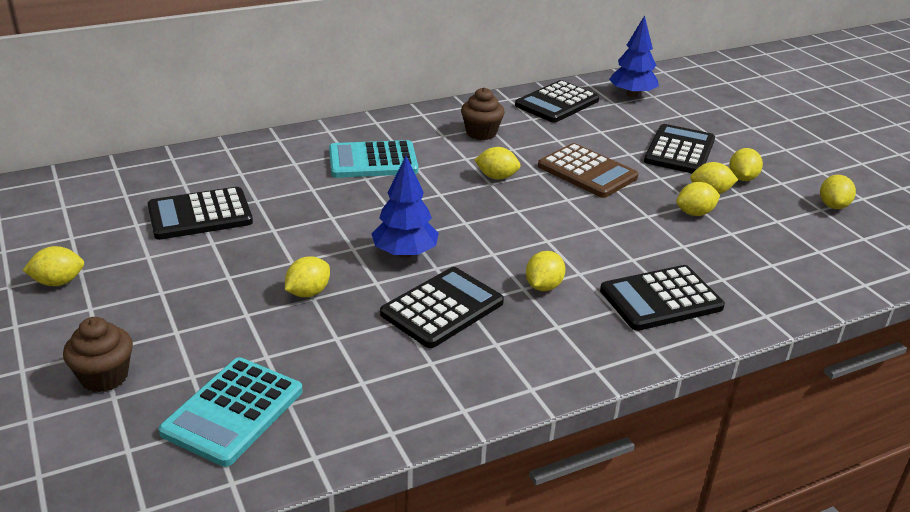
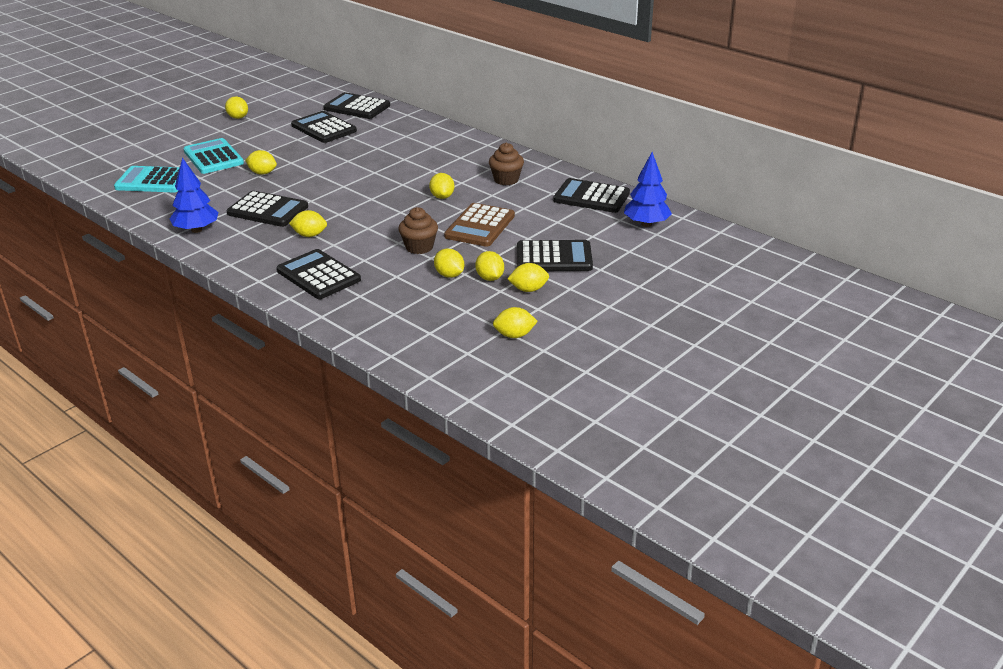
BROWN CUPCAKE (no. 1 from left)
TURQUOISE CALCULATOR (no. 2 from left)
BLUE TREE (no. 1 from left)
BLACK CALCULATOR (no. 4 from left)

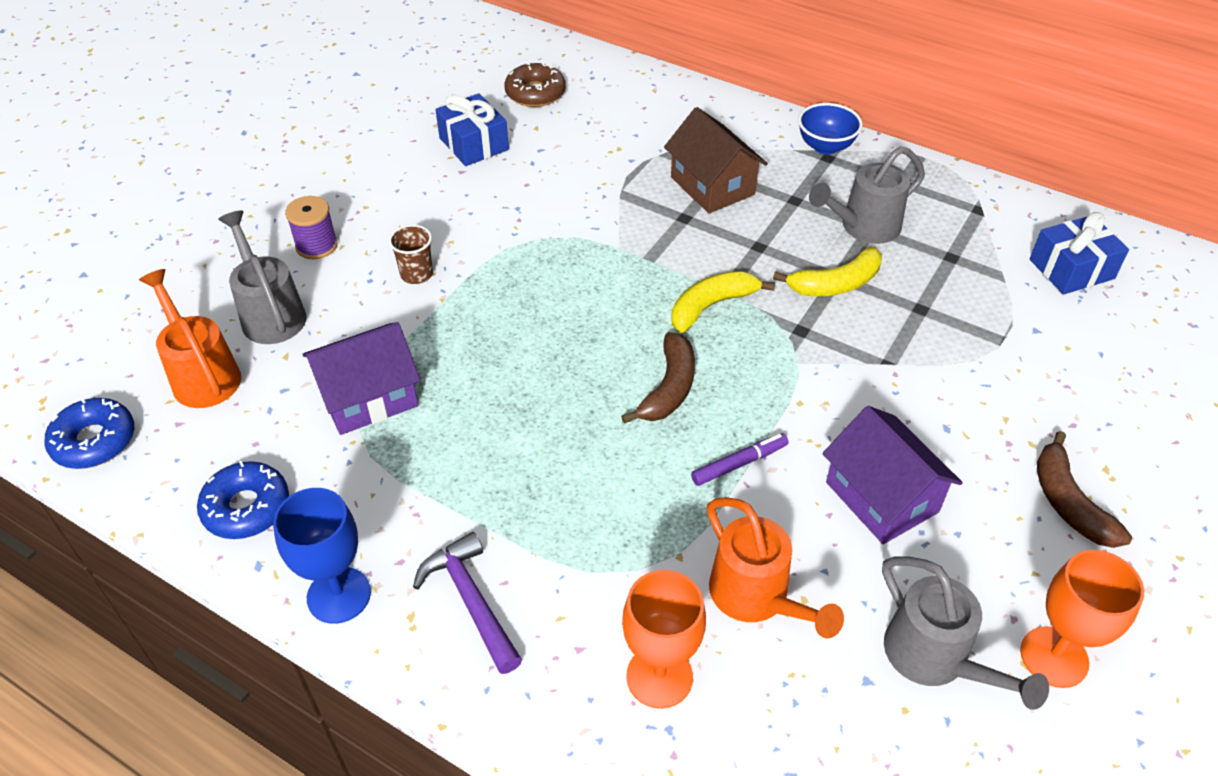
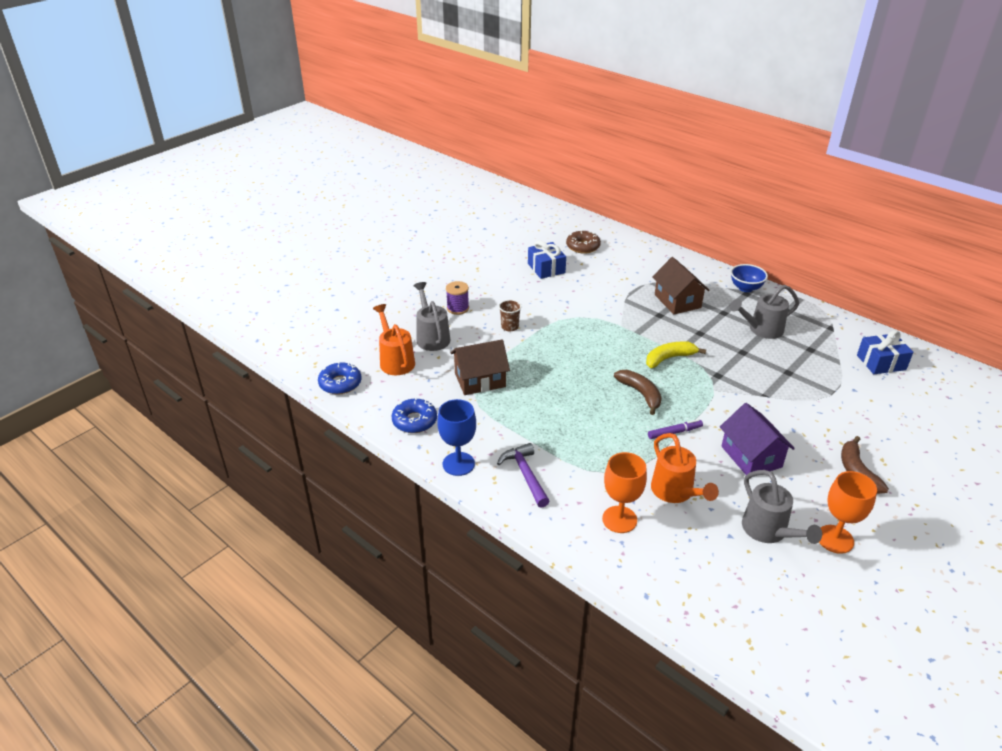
BROWN HOUSE (no. 1 from left)
BROWN BANANA (no. 1 from left)
YELLOW BANANA (no. 2 from left in the first image)

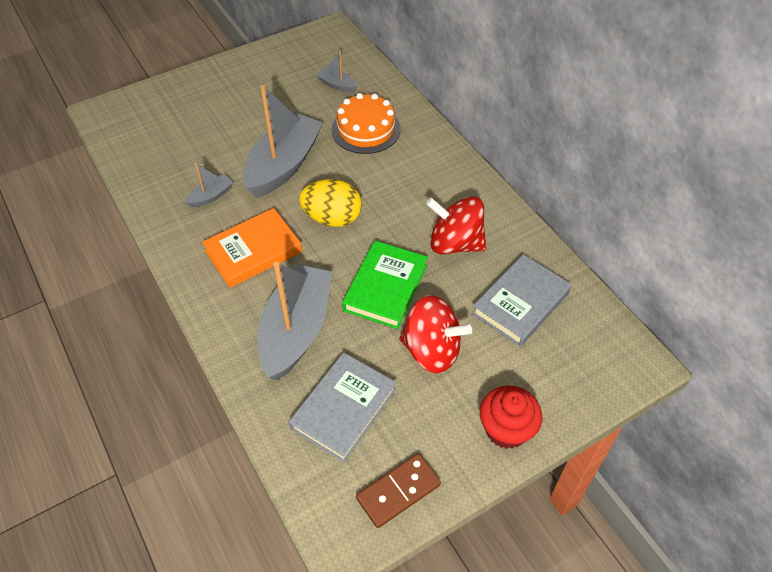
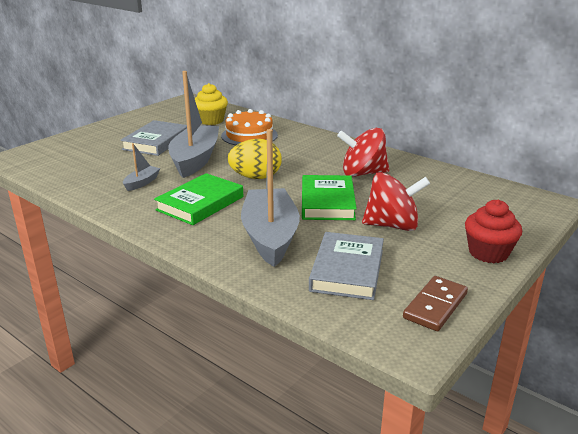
GREEN BOOK (no. 1 from left)
YELLOW CUPCAKE
GREY BOOK (no. 1 from left)

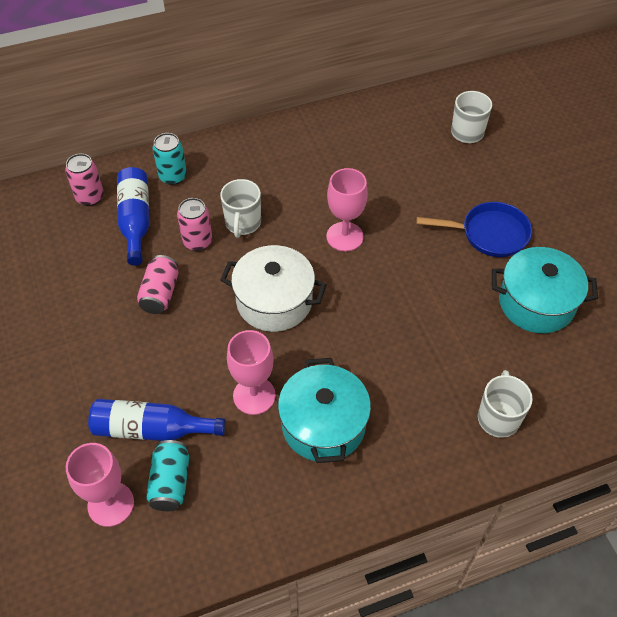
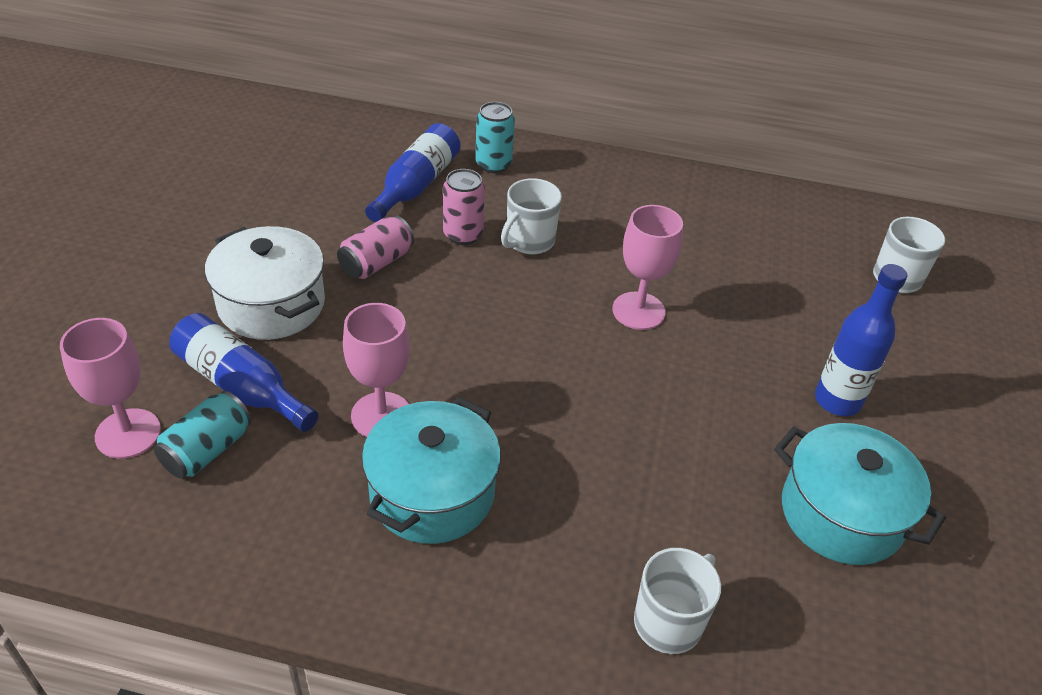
PINK CAN (no. 1 from left in the first image)
WHITE POT
BLUE BOTTLE (no. 3 from left)

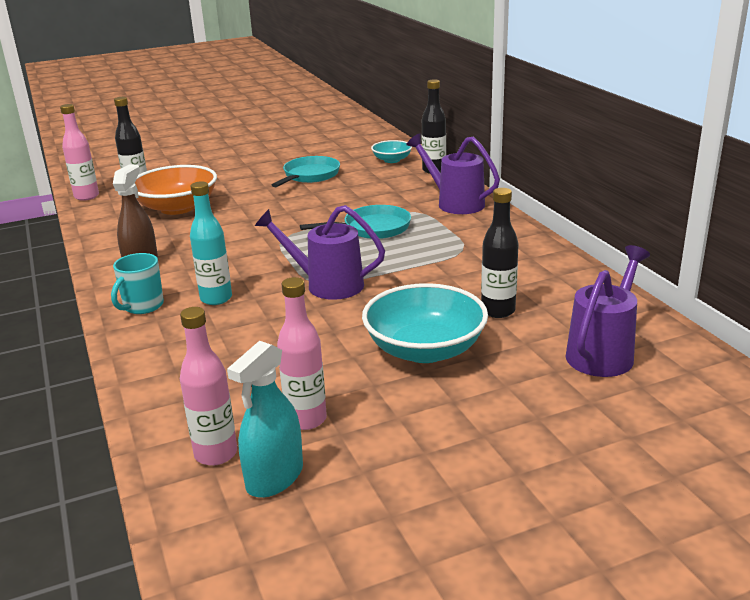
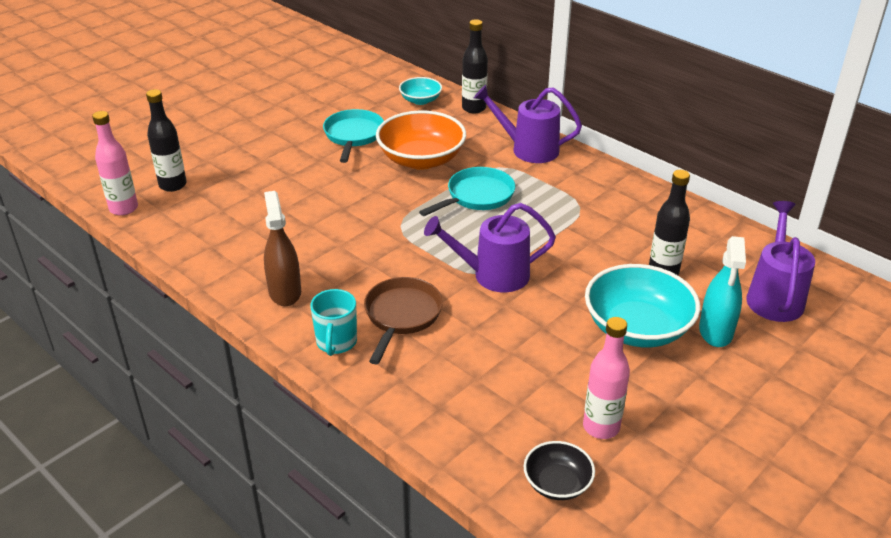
ORANGE BOWL
BLACK BOWL
BROWN PAN
TURQUOISE SPRAY BOTTLE

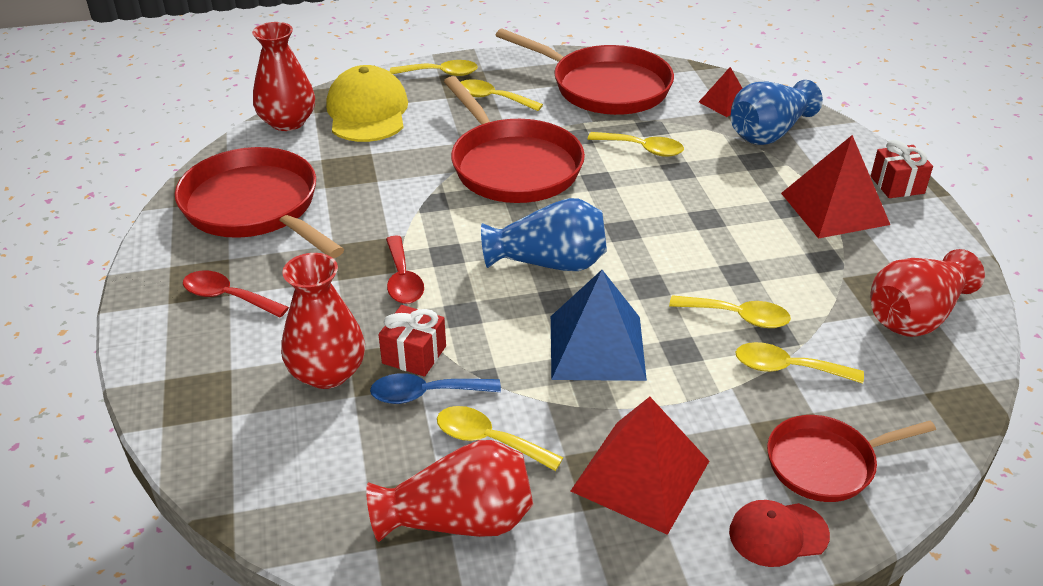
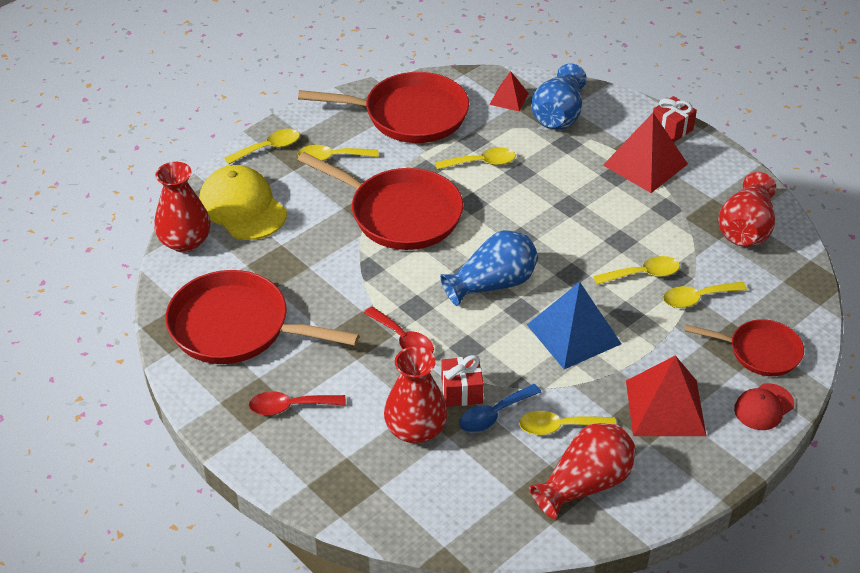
RED PAN (no. 4 from left)

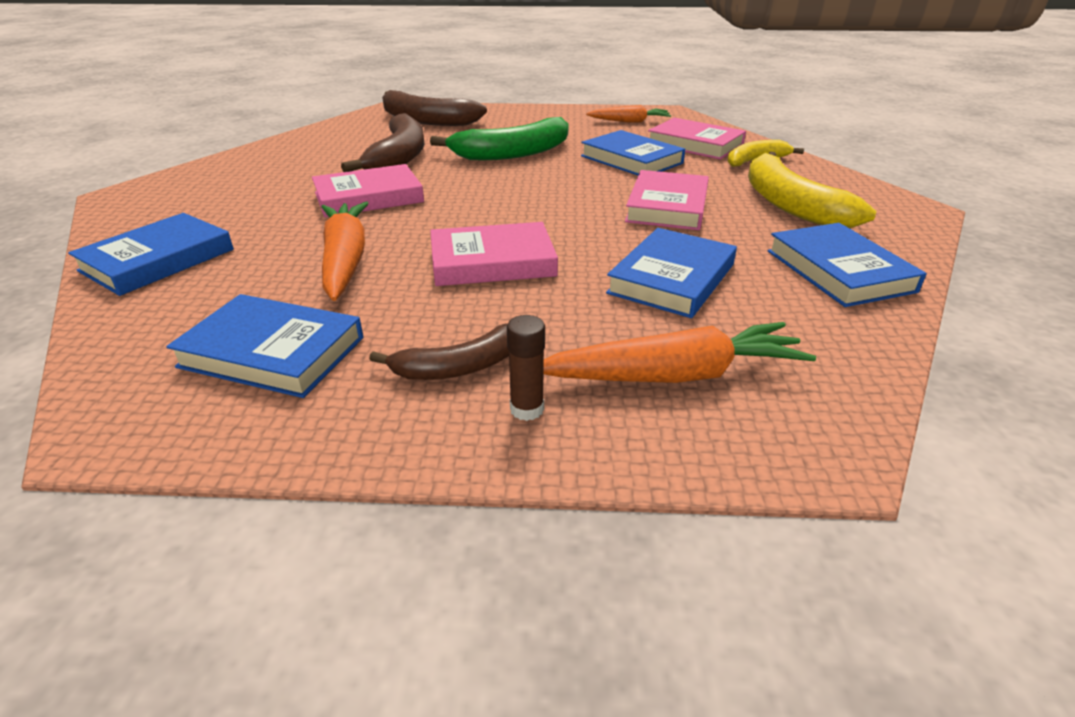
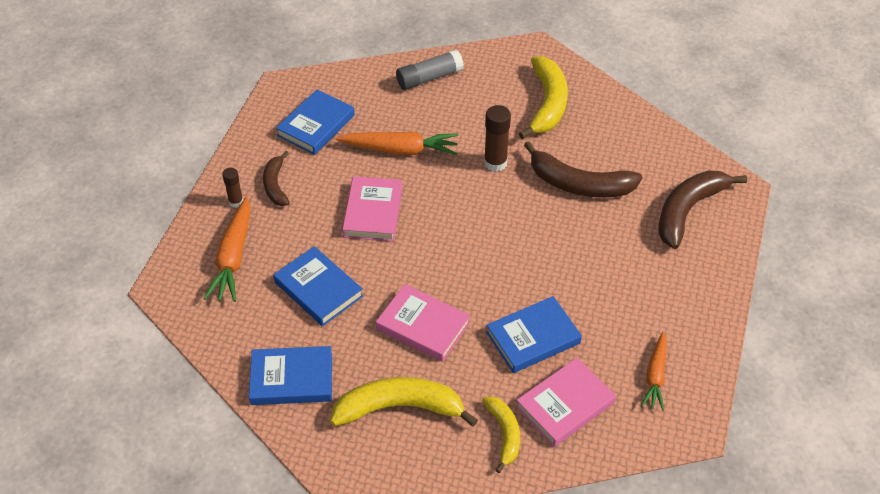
GREY GLUE STICK
BROWN GLUE STICK (no. 2 from left)
GREEN BANANA
YELLOW BANANA (no. 3 from left)

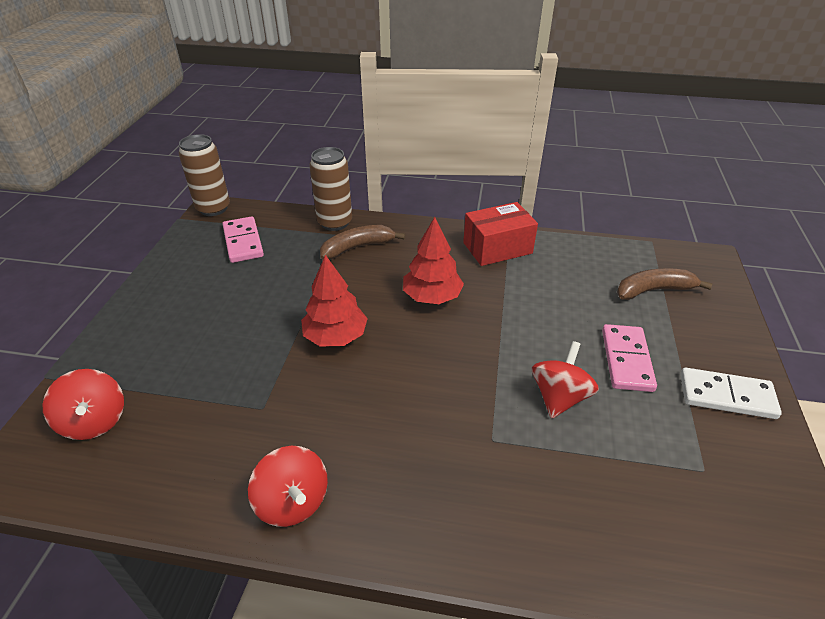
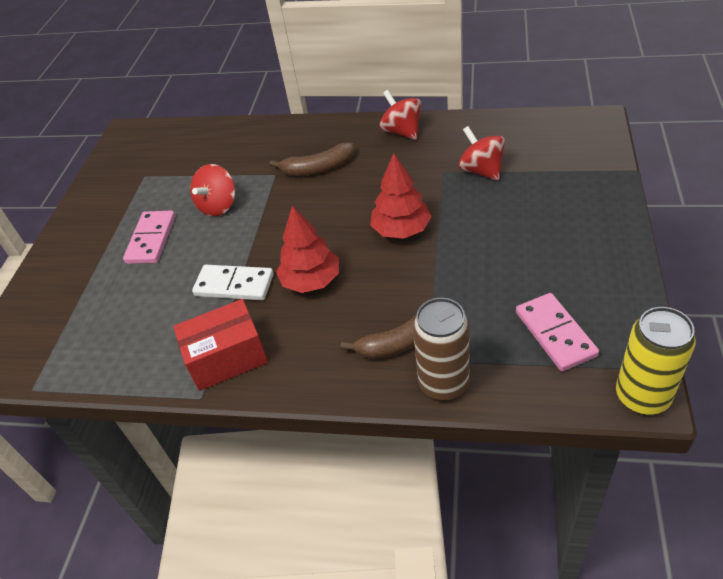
RED SPINNING TOP (no. 3 from left)
YELLOW CAN
BROWN BANANA (no. 1 from left)
WHITE DOMINO

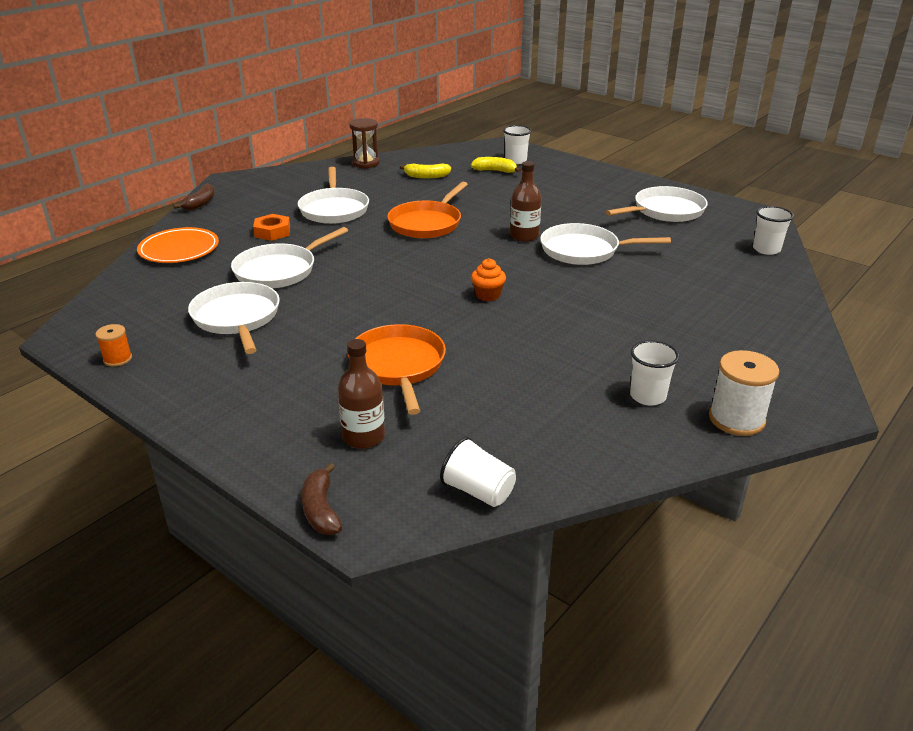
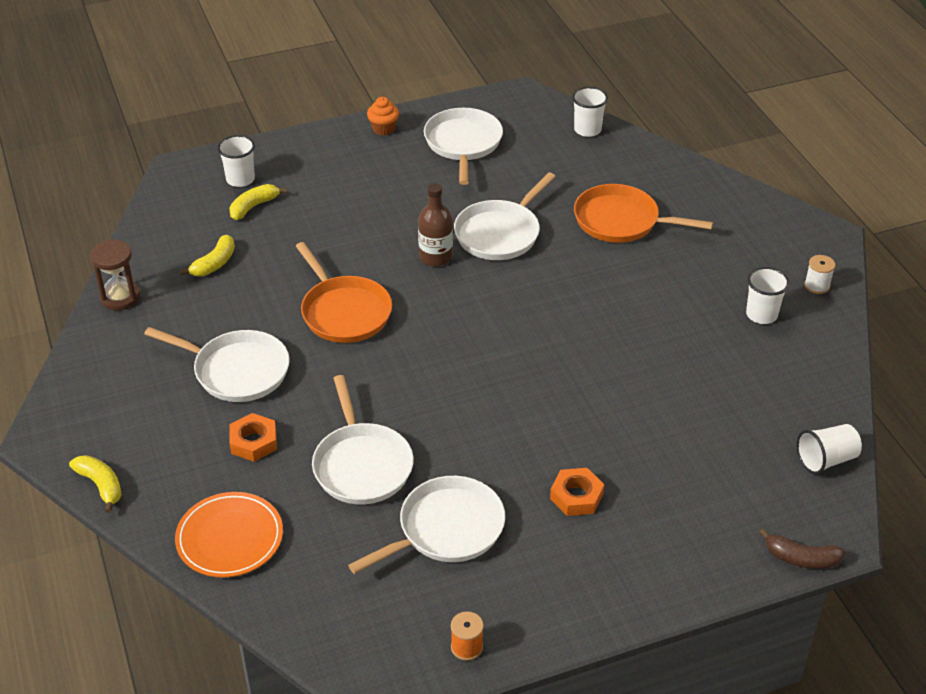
YELLOW BANANA (no. 1 from left)
WHITE PAN (no. 3 from left)
BROWN BOTTLE (no. 1 from left in the first image)
ORANGE PAN (no. 2 from left)
ORANGE CUPCAKE
WHITE SPOOL
ORANGE NUT (no. 2 from left)

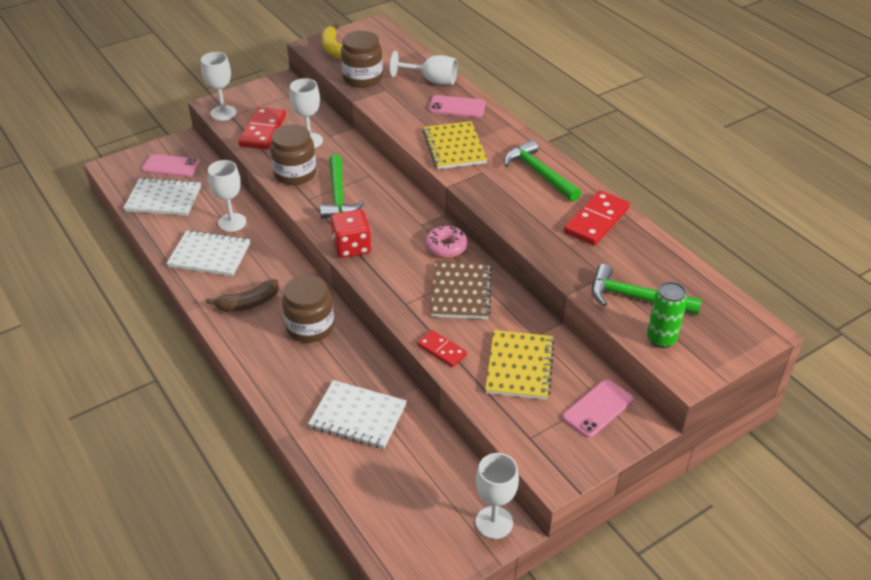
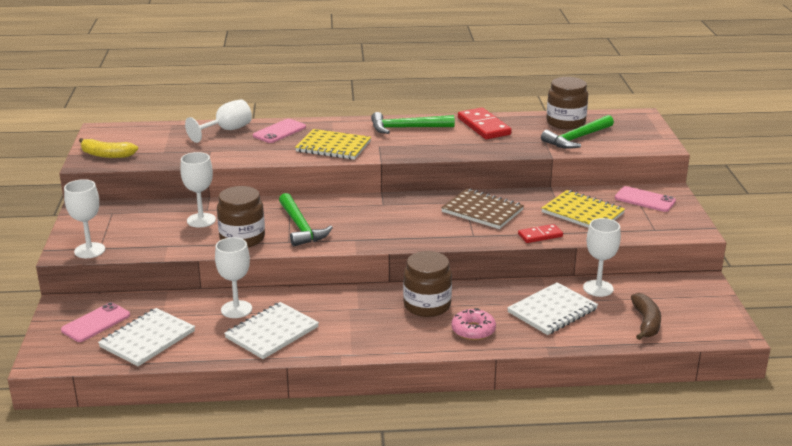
BROWN BANANA
RED DOMINO (no. 1 from left in the first image)
GREEN HAMMER (no. 1 from left)
RED DICE
BROWN JAR (no. 3 from left)
PINK DONUT
WHITE GOBLET (no. 5 from left)
PINK PHONE (no. 3 from left)
GREEN CAN

